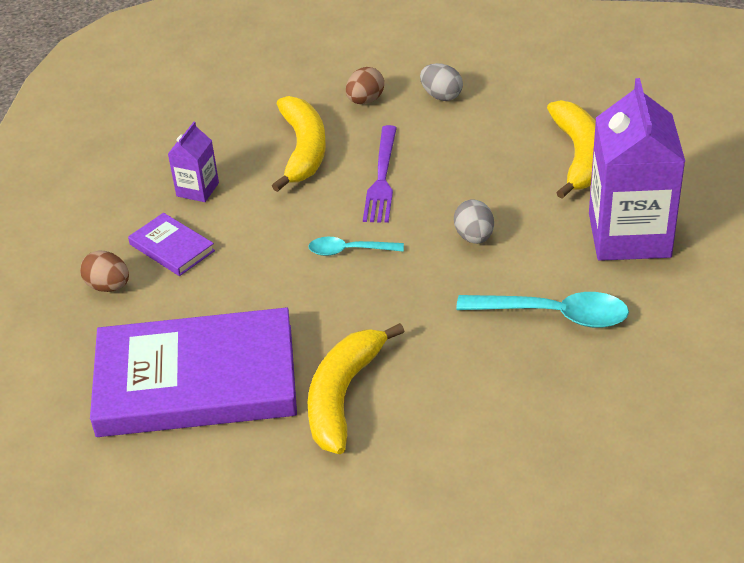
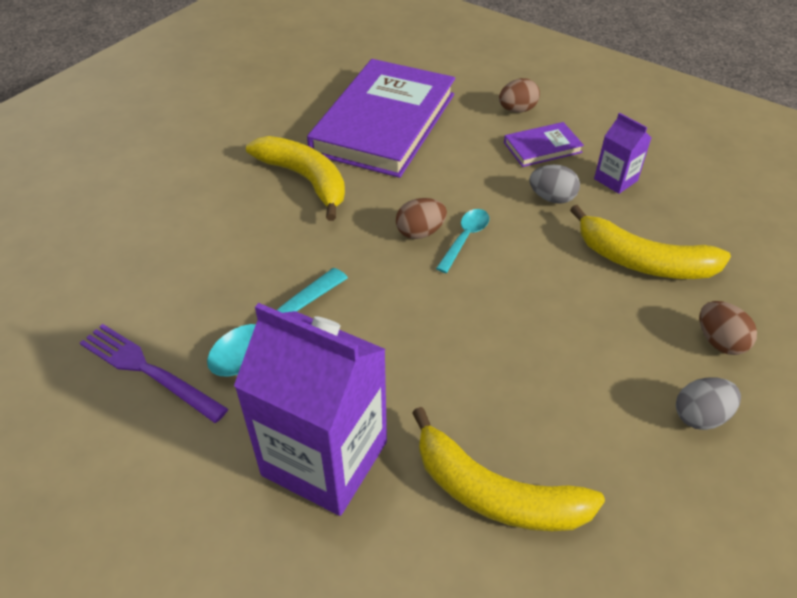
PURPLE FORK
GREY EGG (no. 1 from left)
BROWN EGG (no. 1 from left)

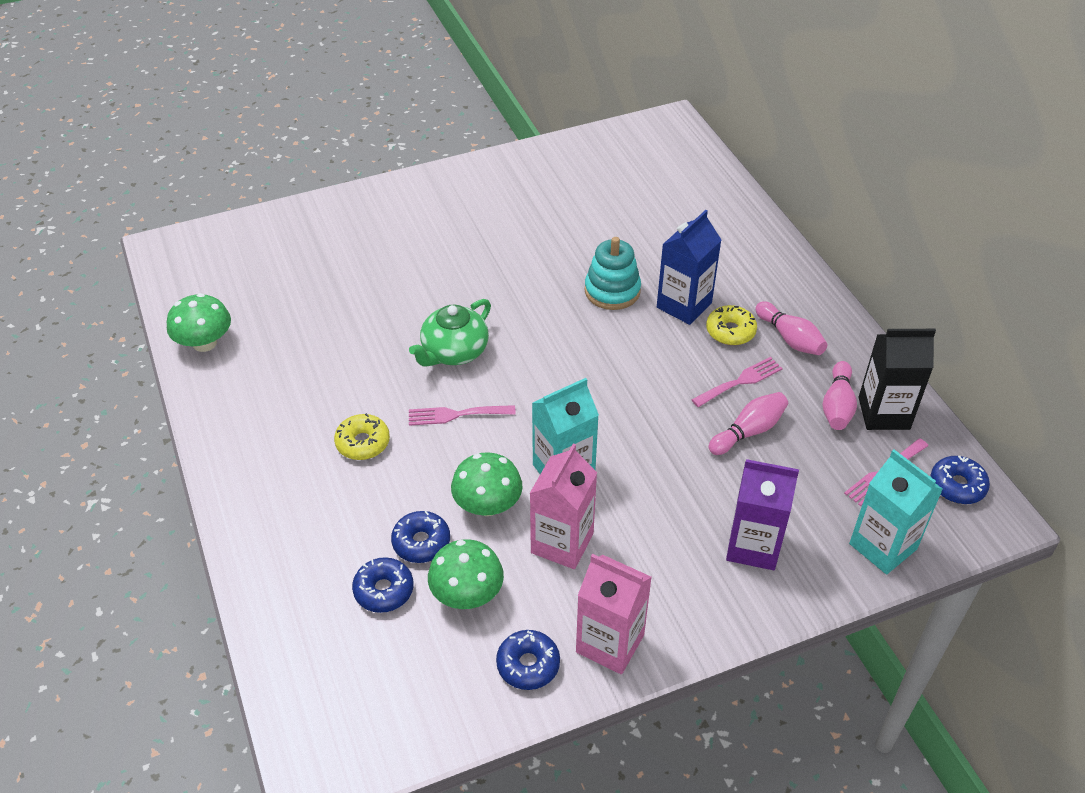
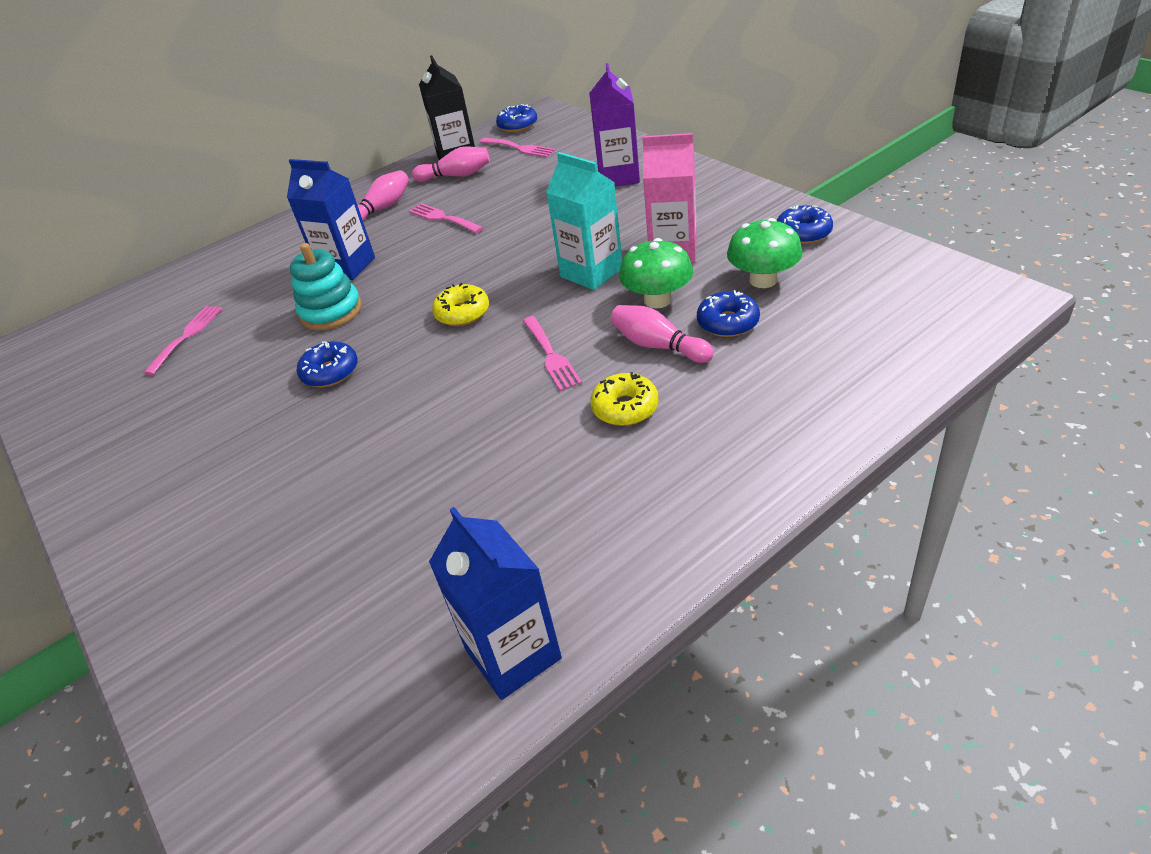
BLUE CARTON (no. 2 from left)
BLUE DONUT (no. 1 from left)
GREEN TEAPOT
PINK CARTON (no. 2 from left in the first image)
YELLOW DONUT (no. 1 from left)
PINK BOWLING PIN (no. 3 from left)
TURQUOISE CARTON (no. 2 from left in the first image)
PINK FORK (no. 1 from left)

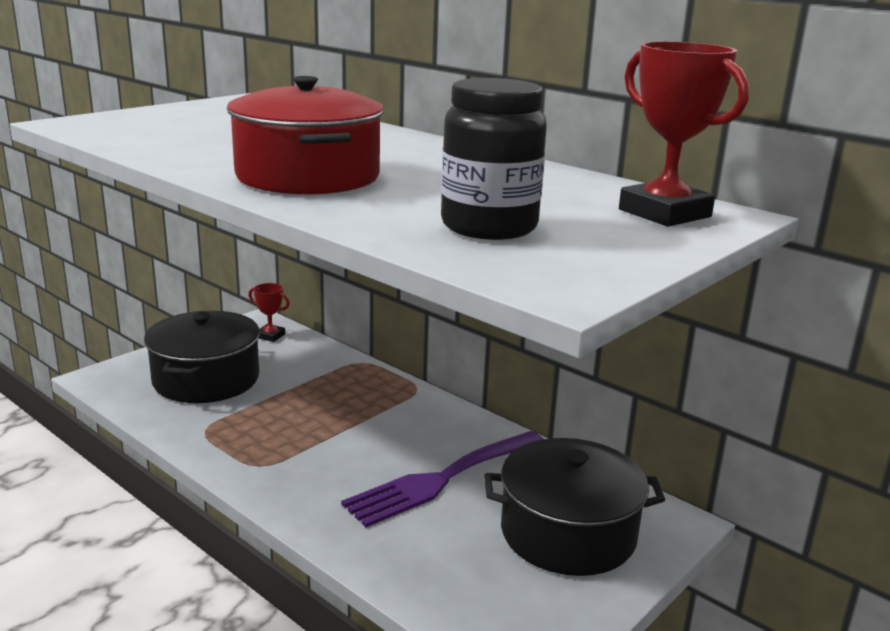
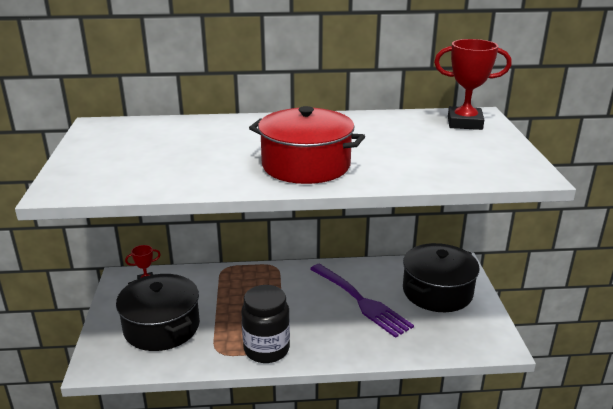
PURPLE FORK
BLACK JAR

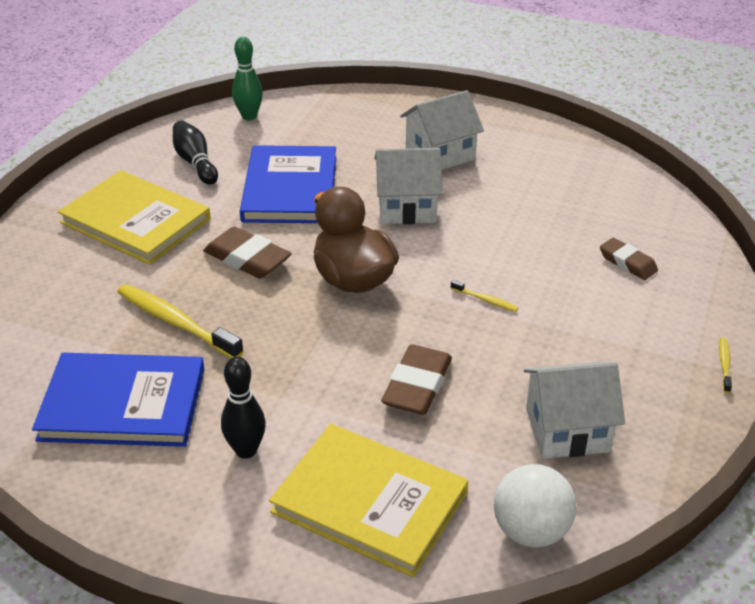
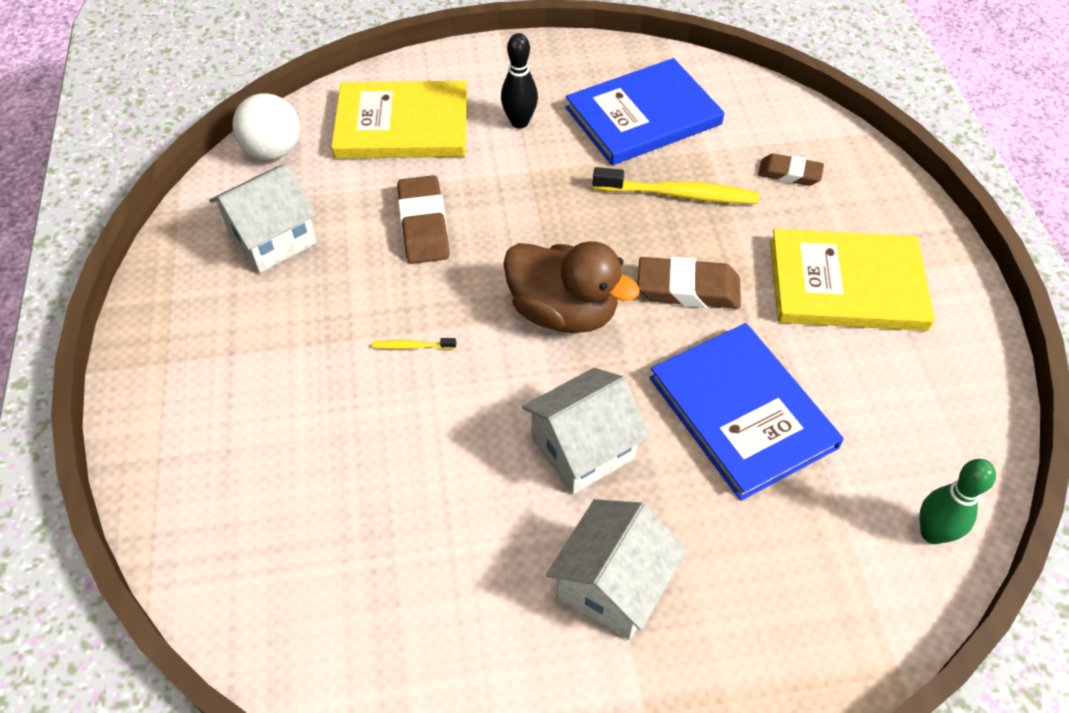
BLACK BOWLING PIN (no. 1 from left in the first image)
BROWN ERASER (no. 3 from left)
YELLOW TOOTHBRUSH (no. 3 from left in the first image)

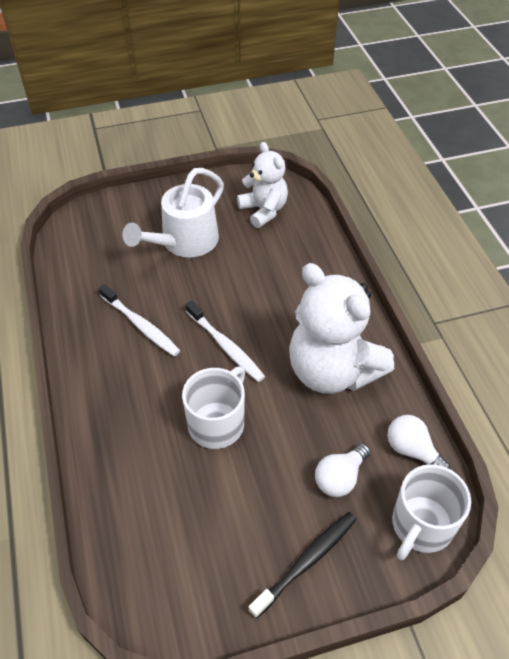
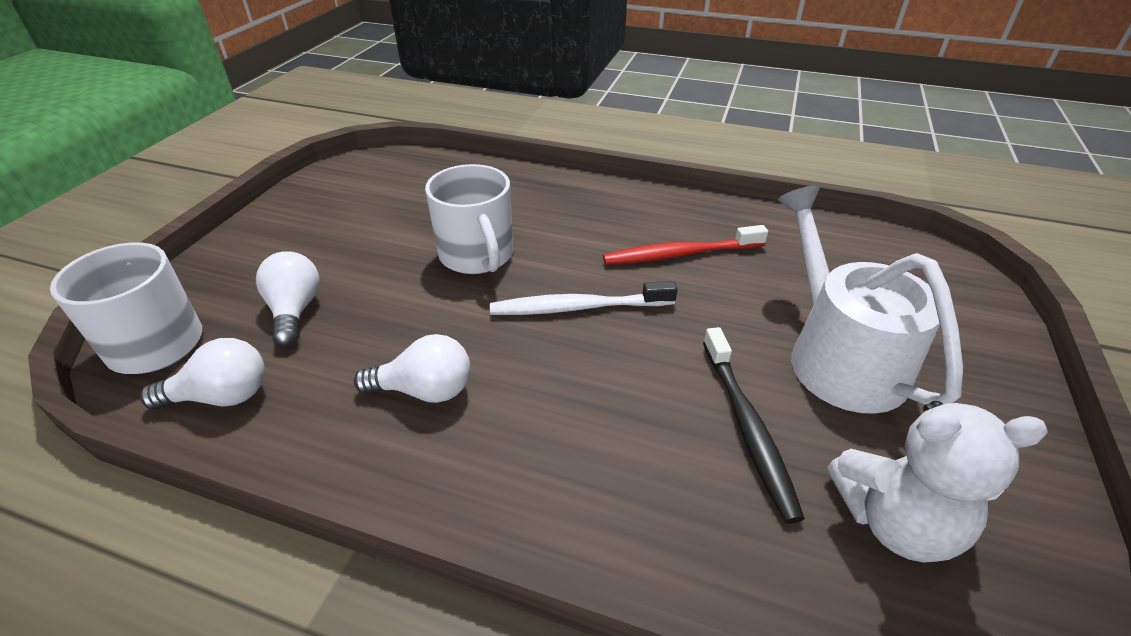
RED TOOTHBRUSH
BLACK TOOTHBRUSH
WHITE LIGHT BULB (no. 3 from left)

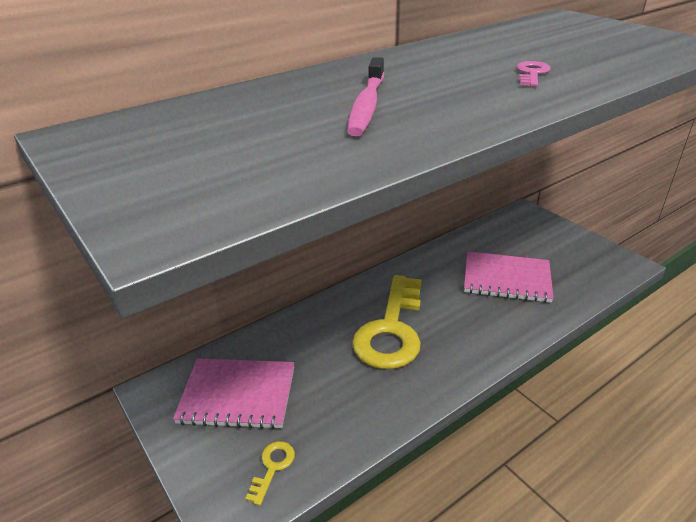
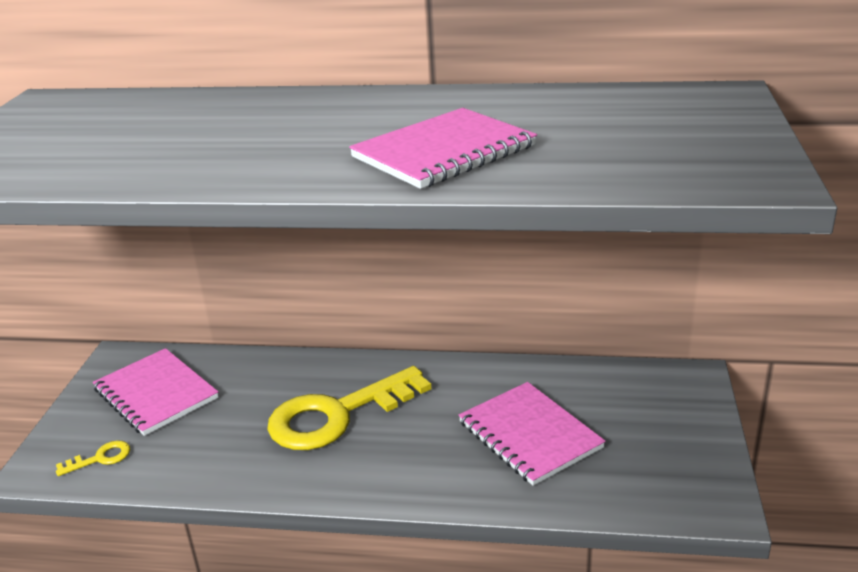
PINK TOOTHBRUSH
PINK NOTEBOOK (no. 2 from left)

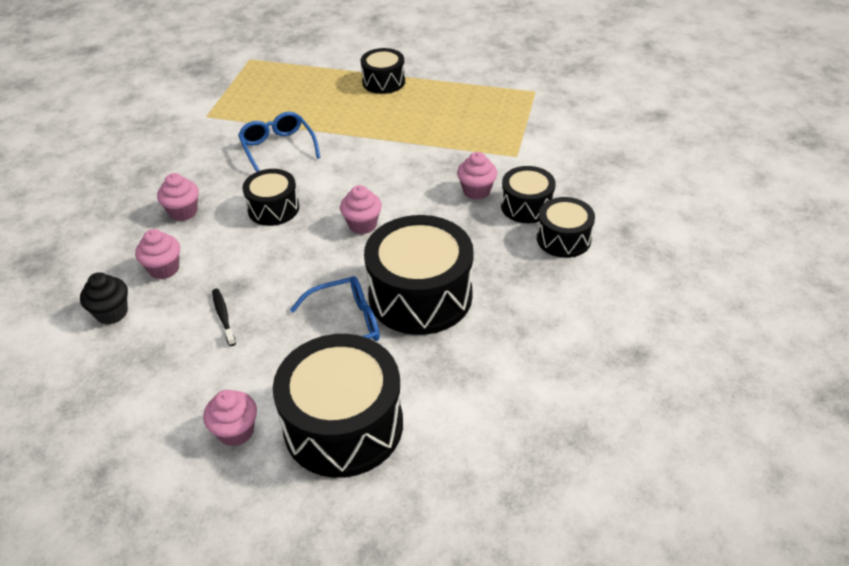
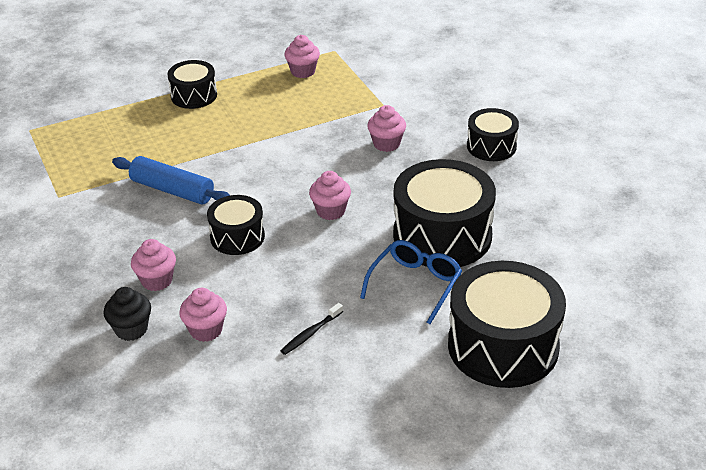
BLACK CUPCAKE
PINK CUPCAKE (no. 3 from left)
BLACK TOOTHBRUSH
BLUE ROLLING PIN
BLACK DRUM (no. 5 from left in the first image)

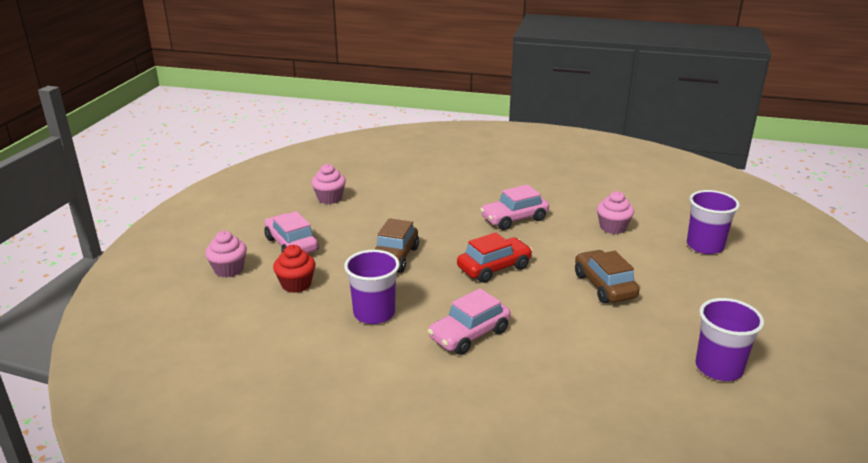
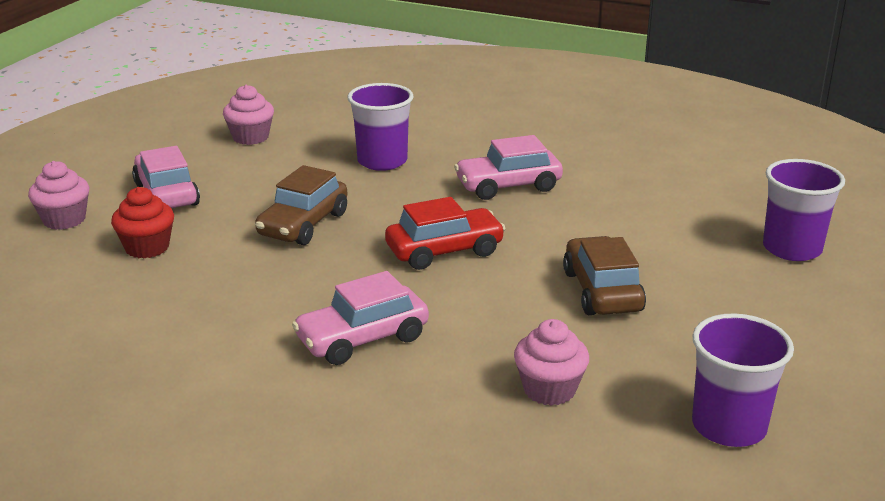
PURPLE CUP (no. 1 from left)
PINK CUPCAKE (no. 3 from left)

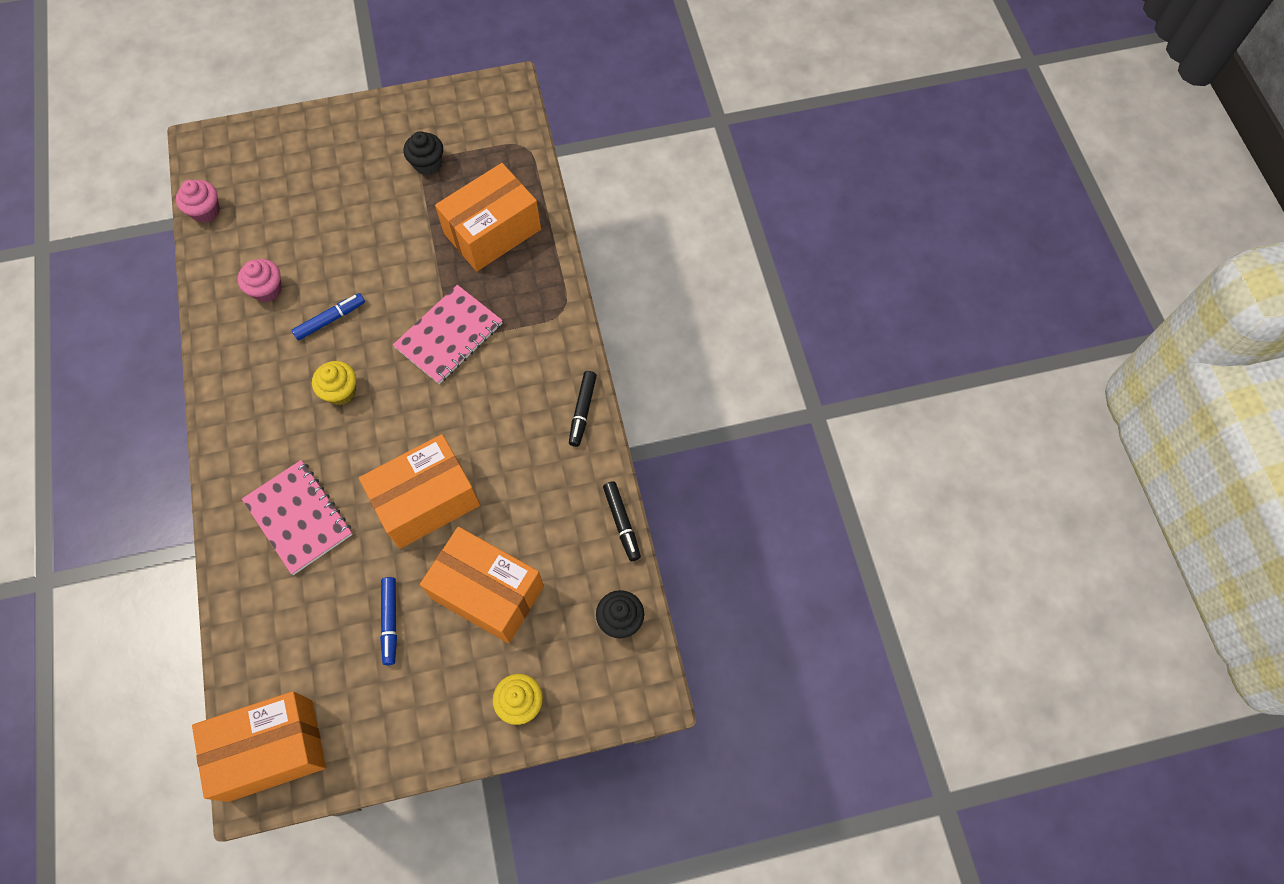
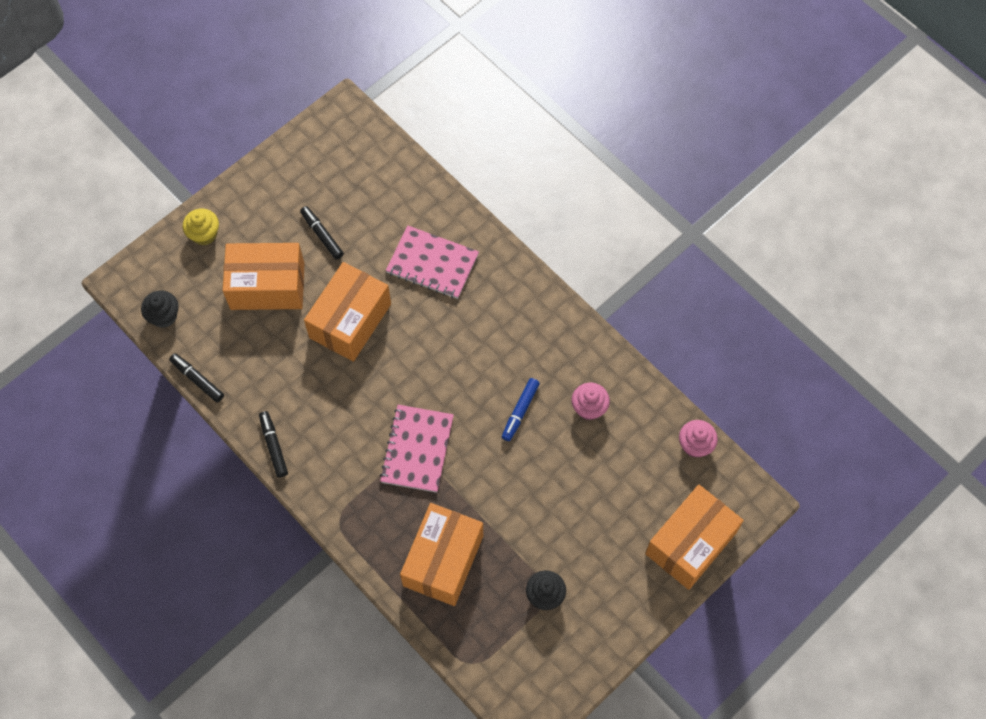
ORANGE BOX (no. 4 from left)
YELLOW CUPCAKE (no. 1 from left in the first image)
BLACK MARKER (no. 3 from left)

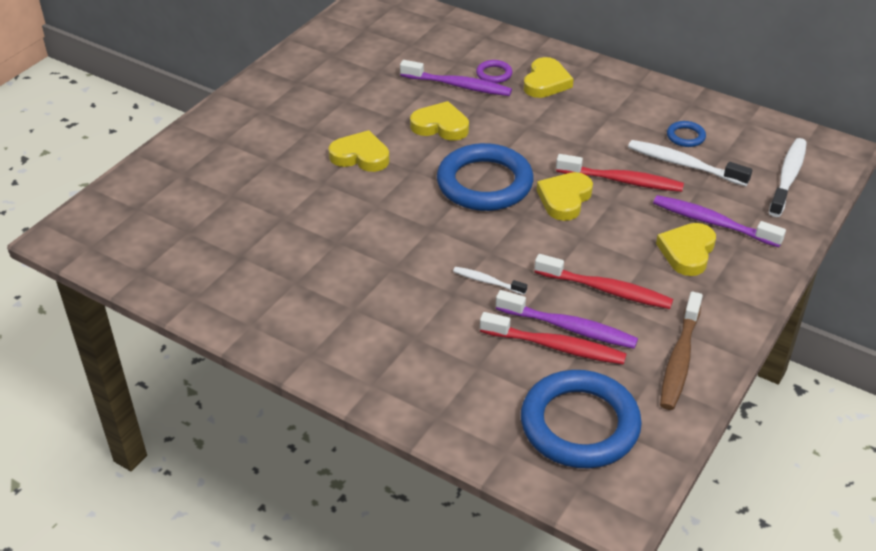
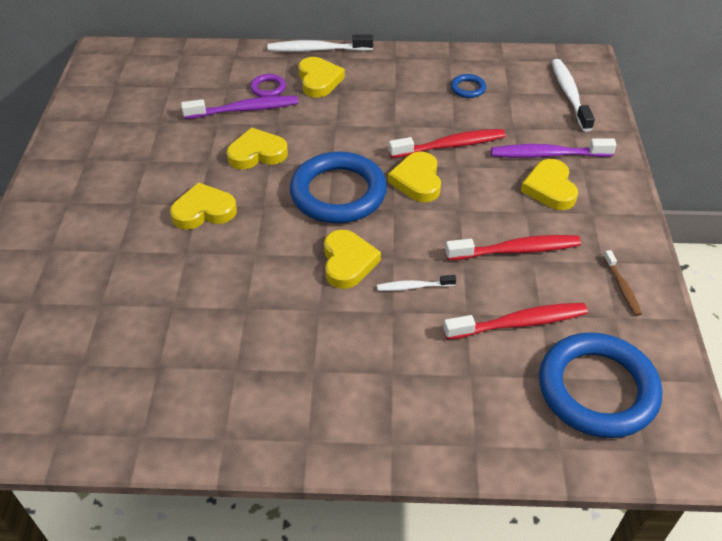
PURPLE TOOTHBRUSH (no. 2 from left in the first image)
WHITE TOOTHBRUSH (no. 1 from left)
BROWN TOOTHBRUSH
YELLOW HEART (no. 4 from left)

